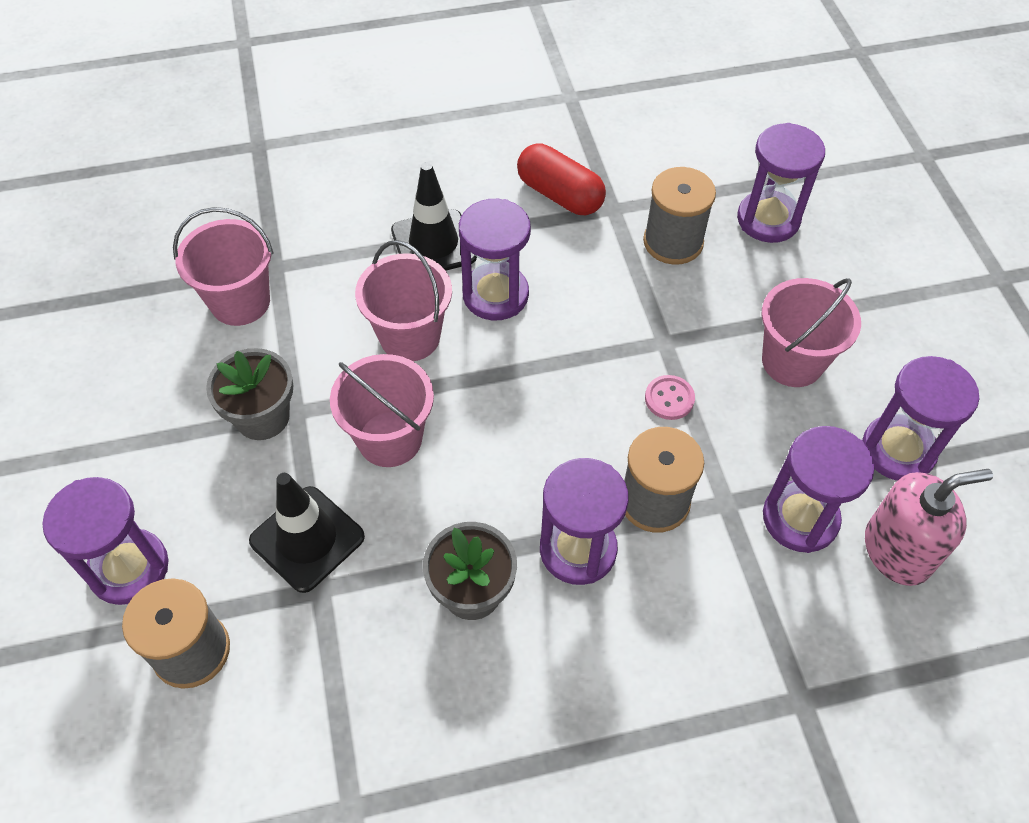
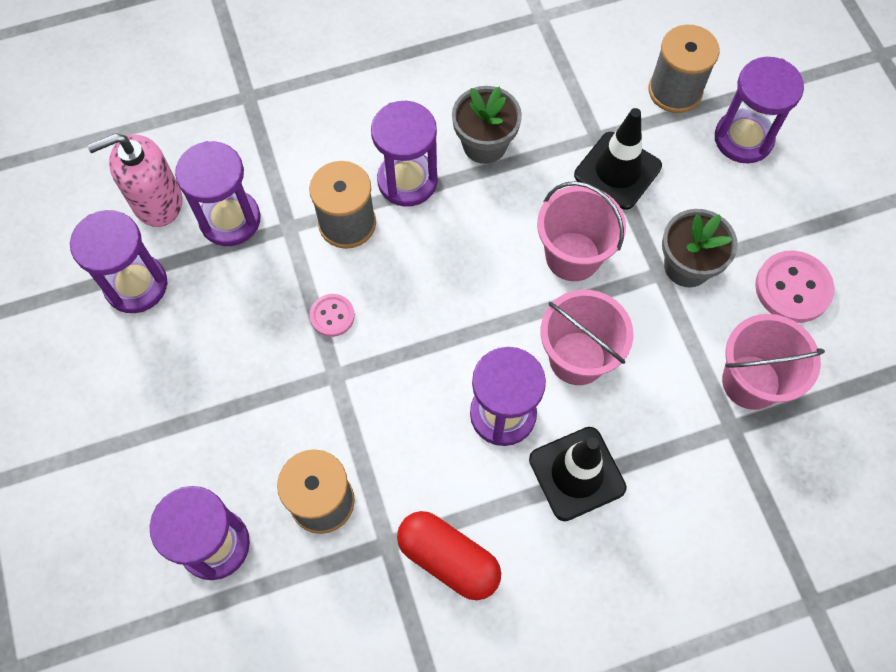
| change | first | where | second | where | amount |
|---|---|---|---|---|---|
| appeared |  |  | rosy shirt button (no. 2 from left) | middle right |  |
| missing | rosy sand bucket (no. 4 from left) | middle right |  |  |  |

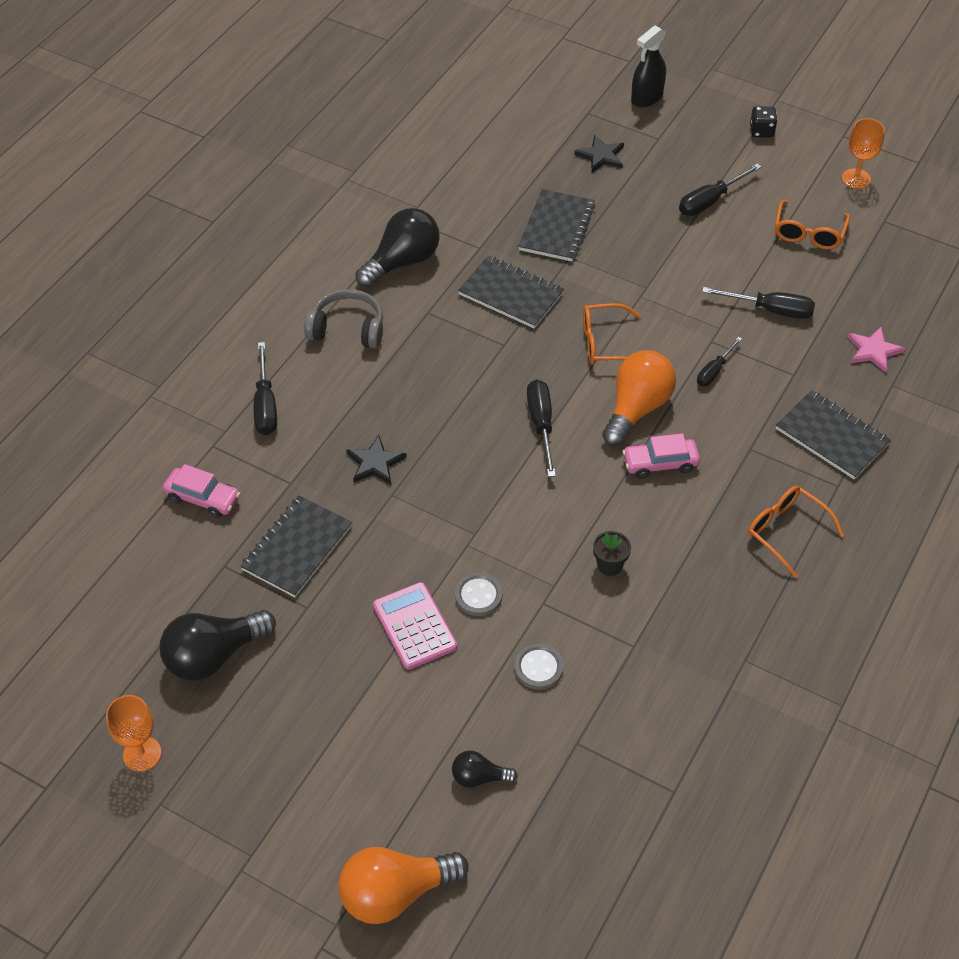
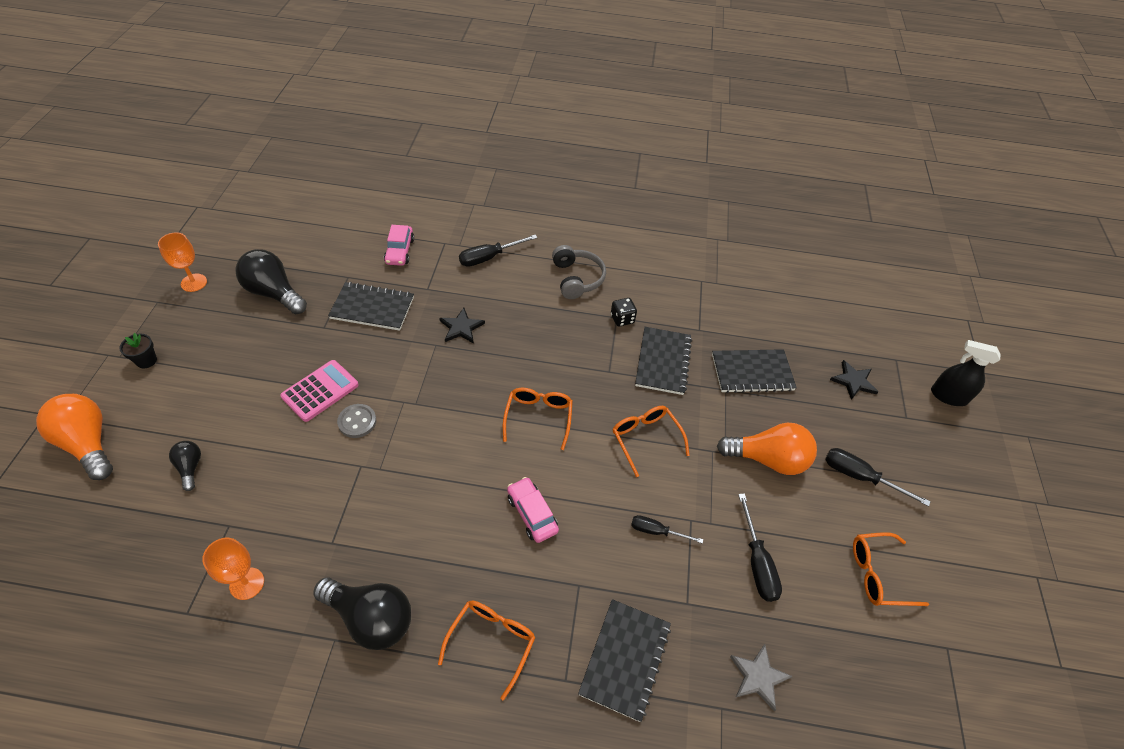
| change | first | where | second | where | amount |
|---|---|---|---|---|---|
| relocated | ebony flower pot | centre |  | middle left |  |
| relocated | orange-coloured goblet (no. 2 from left) | top right |  | bottom left |  |
| relocated | ebony bulb (no. 2 from left in the first image) | top centre | ebony bulb (no. 3 from left) | bottom left |  |
| exchanged | ebony flat screwdriver (no. 2 from left) | centre | orange-coloured eyeglasses (no. 2 from left) | centre |  |
| relocated | ebony dice | top right |  | centre |  |
| relocated | orange-coloured bulb (no. 2 from left) | centre |  | middle right |  |
| colour | rosy star | middle right | ash-grey star | bottom right |  |
| missing | ash-grey shirt button (no. 2 from left) | bottom centre |  |  |  |

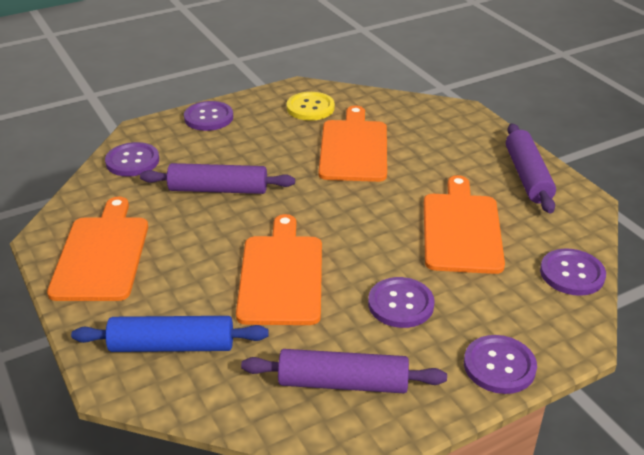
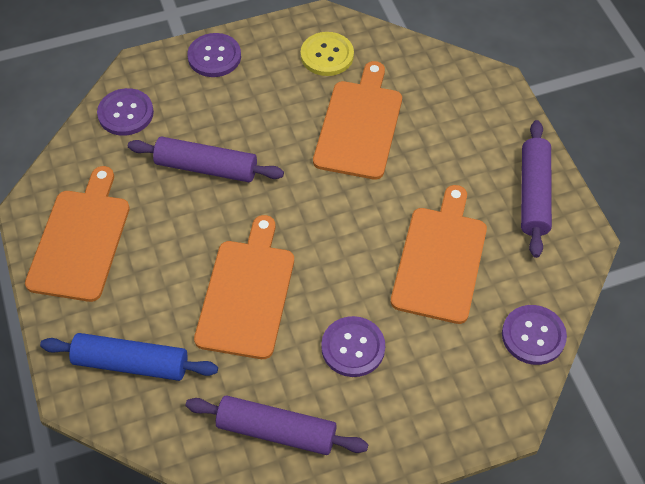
| change | first | where | second | where | amount |
|---|---|---|---|---|---|
| missing | violet shirt button (no. 4 from left) | bottom right |  |  |  |

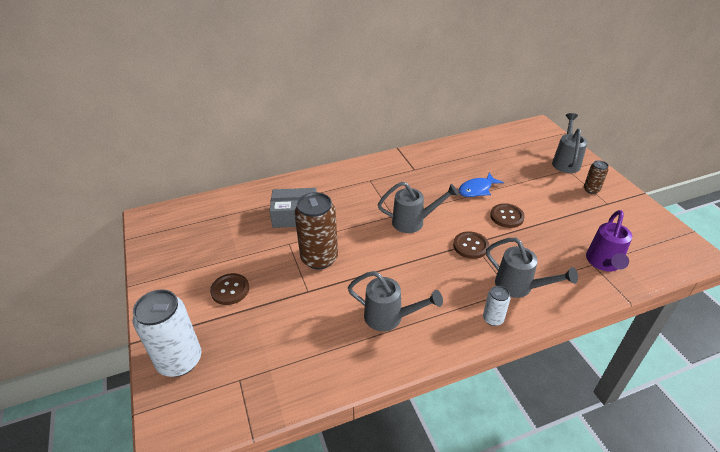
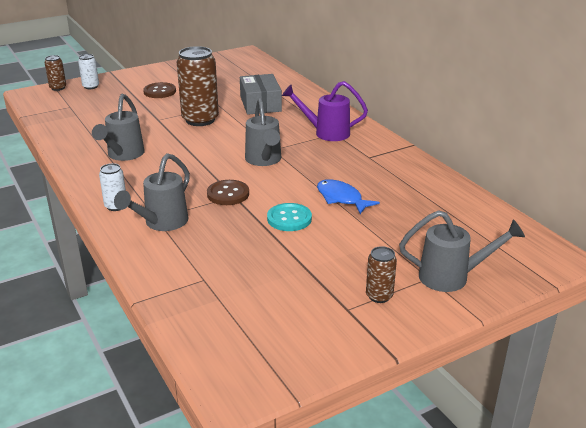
| change | first | where | second | where | amount |
|---|---|---|---|---|---|
| appeared |  |  | brown tin (no. 1 from left) | top left |  |
| size | pure white tin (no. 1 from left) | bottom left |  | top left | x0.50 |
| colour | brown shirt button (no. 3 from left) | middle right | turquoise shirt button | centre |  |
| relocated | violet watering can | middle right |  | top centre |  |

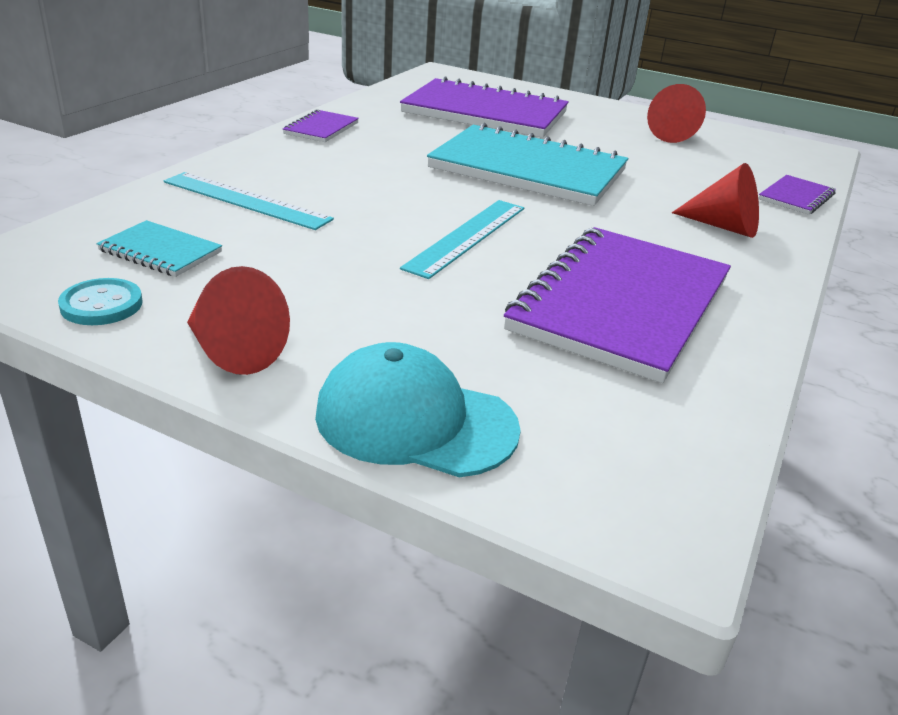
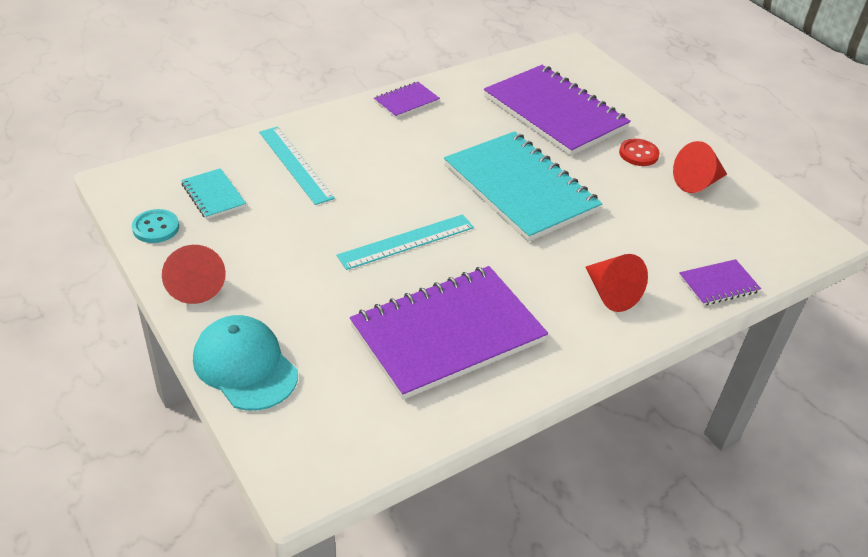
| change | first | where | second | where | amount |
|---|---|---|---|---|---|
| appeared |  |  | crimson shirt button | top right |  |

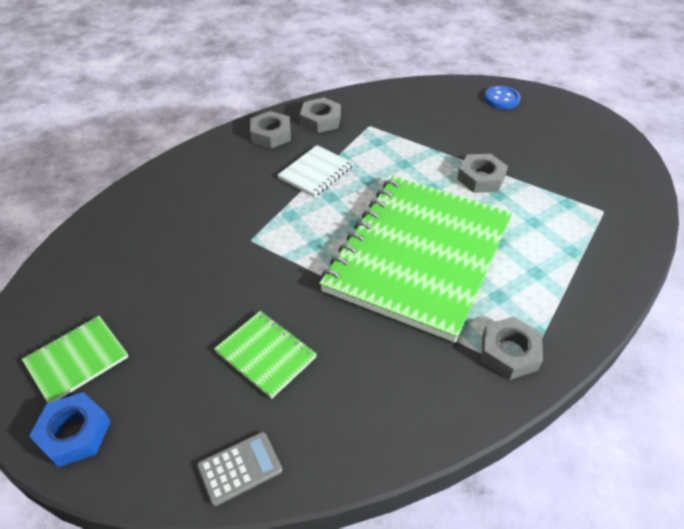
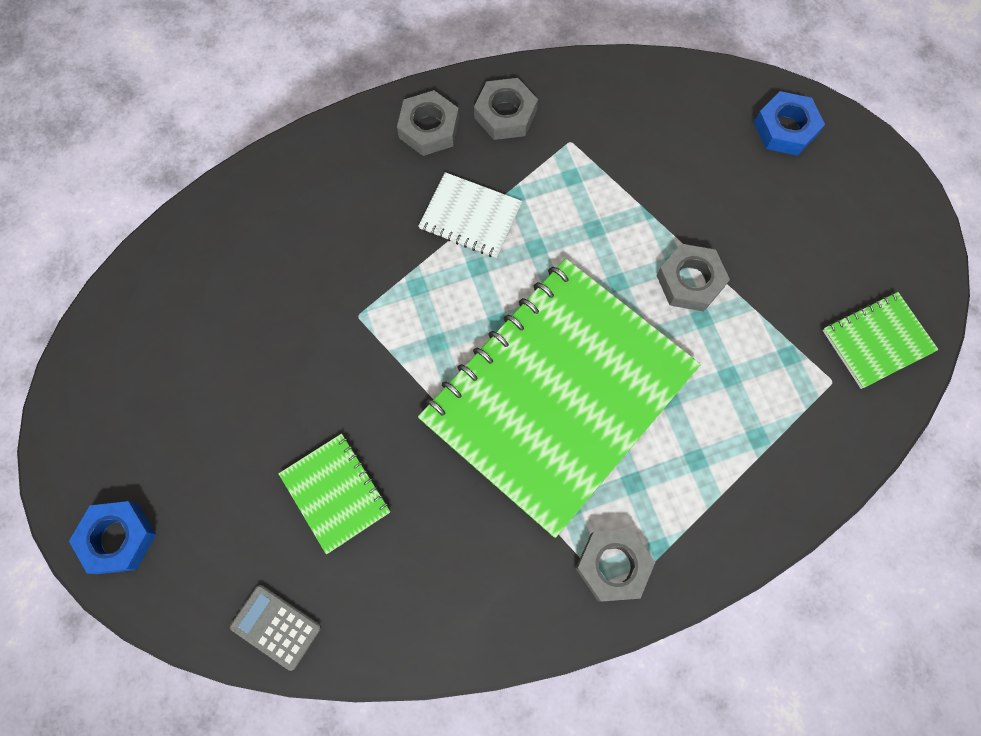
| change | first | where | second | where | amount |
|---|---|---|---|---|---|
| spun | ash-grey adding machine | bottom centre |  | bottom left | 135 degrees counterclockwise |
| spun | pure white exercise book | top centre |  | top centre | 60 degrees clockwise |
| exchanged | royal blue shirt button | top right | royal blue nut (no. 2 from left) | top right |  |
| relocated | green exercise book (no. 1 from left in the first image) | bottom left | green exercise book (no. 3 from left) | middle right |  |

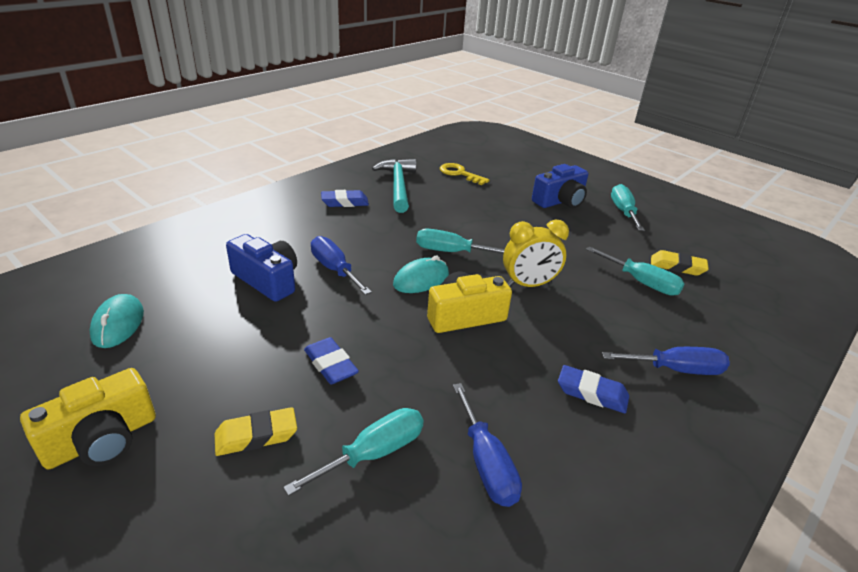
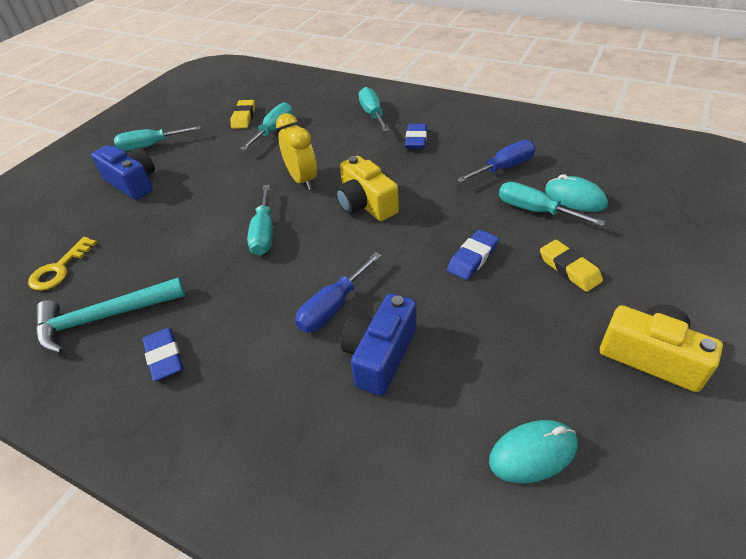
| change | first | where | second | where | amount |
|---|---|---|---|---|---|
| colour | royal blue flat screwdriver (no. 3 from left) | middle right | turquoise flat screwdriver (no. 4 from left) | top centre |  |
| relocated | turquoise mouse (no. 2 from left) | centre |  | middle right |  |

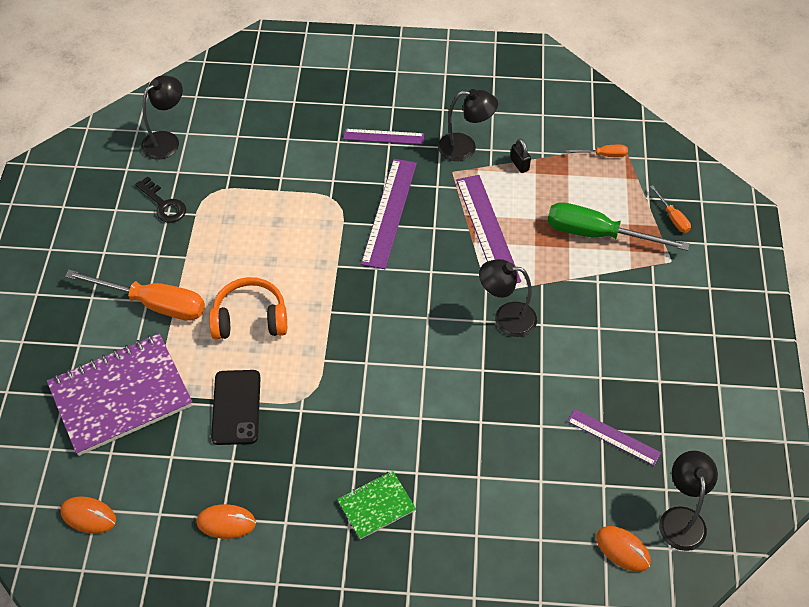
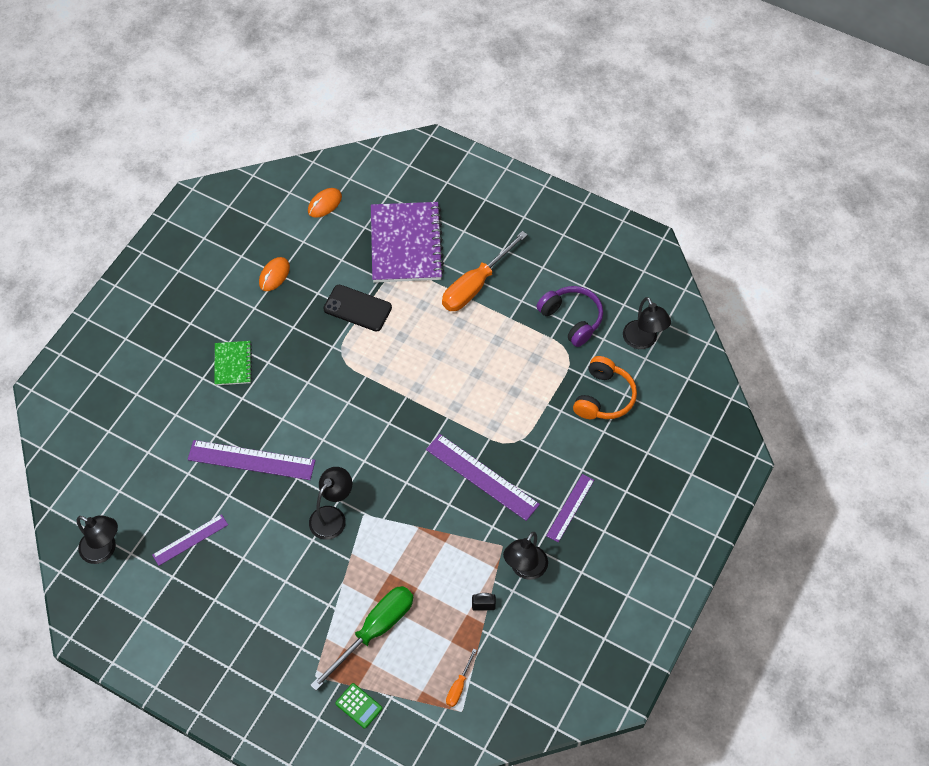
| change | first | where | second | where | amount |
|---|---|---|---|---|---|
| relocated | violet ruler (no. 3 from left in the first image) | centre | violet ruler (no. 2 from left) | middle left |  |
| exchanged | orange-coloured flat screwdriver (no. 3 from left) | middle right | green adding machine | bottom centre |  |
| exchanged | ebony key | top left | violet headphones | centre |  |
| relocated | orange-coloured headphones | middle left |  | centre |  |
| missing | orange-coloured mouse (no. 3 from left) | bottom right |  |  |  |

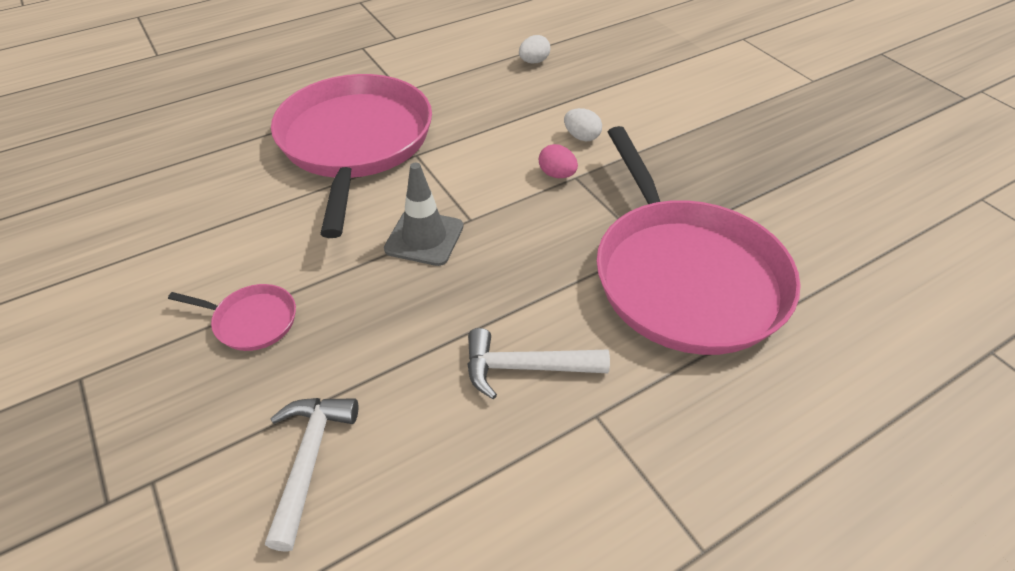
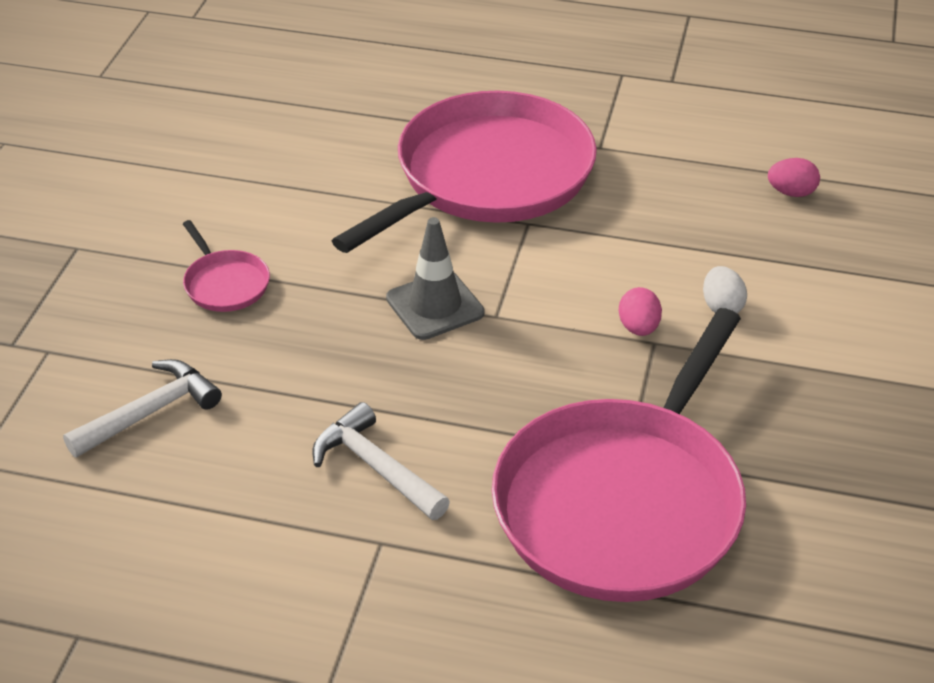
| change | first | where | second | where | amount |
|---|---|---|---|---|---|
| colour | pure white egg shape (no. 1 from left) | top centre | rosy egg shape (no. 2 from left) | top right |  |

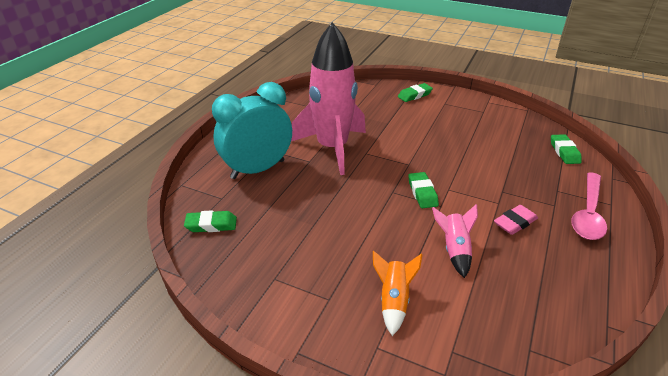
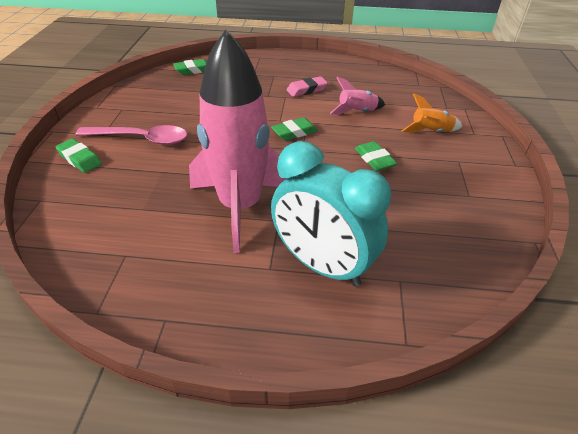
| change | first | where | second | where | amount |
|---|---|---|---|---|---|
| relocated | rosy spoon | middle right |  | top left |  |
| spun | rosy eraser | middle right |  | top centre | 60 degrees counterclockwise |
| relocated | green eraser (no. 1 from left in the first image) | middle left | green eraser (no. 4 from left) | centre |  |

